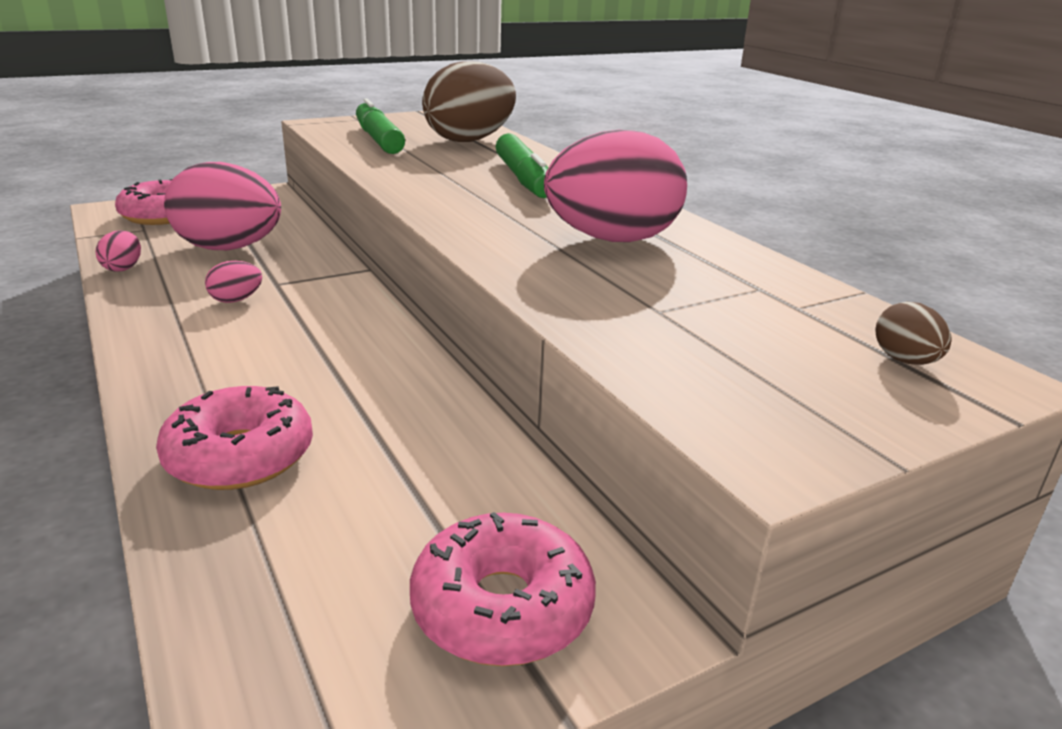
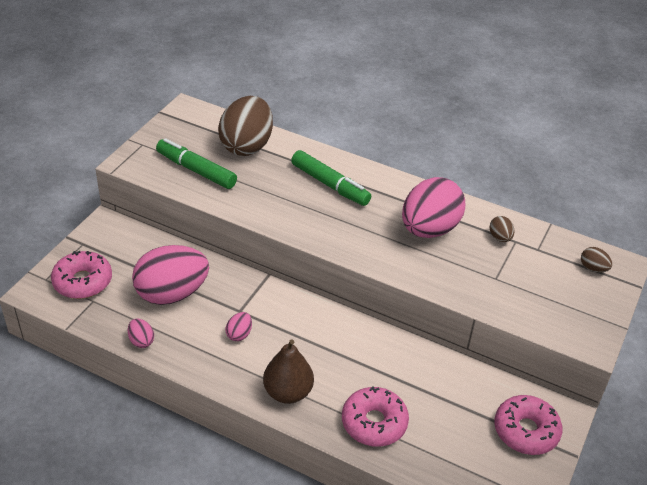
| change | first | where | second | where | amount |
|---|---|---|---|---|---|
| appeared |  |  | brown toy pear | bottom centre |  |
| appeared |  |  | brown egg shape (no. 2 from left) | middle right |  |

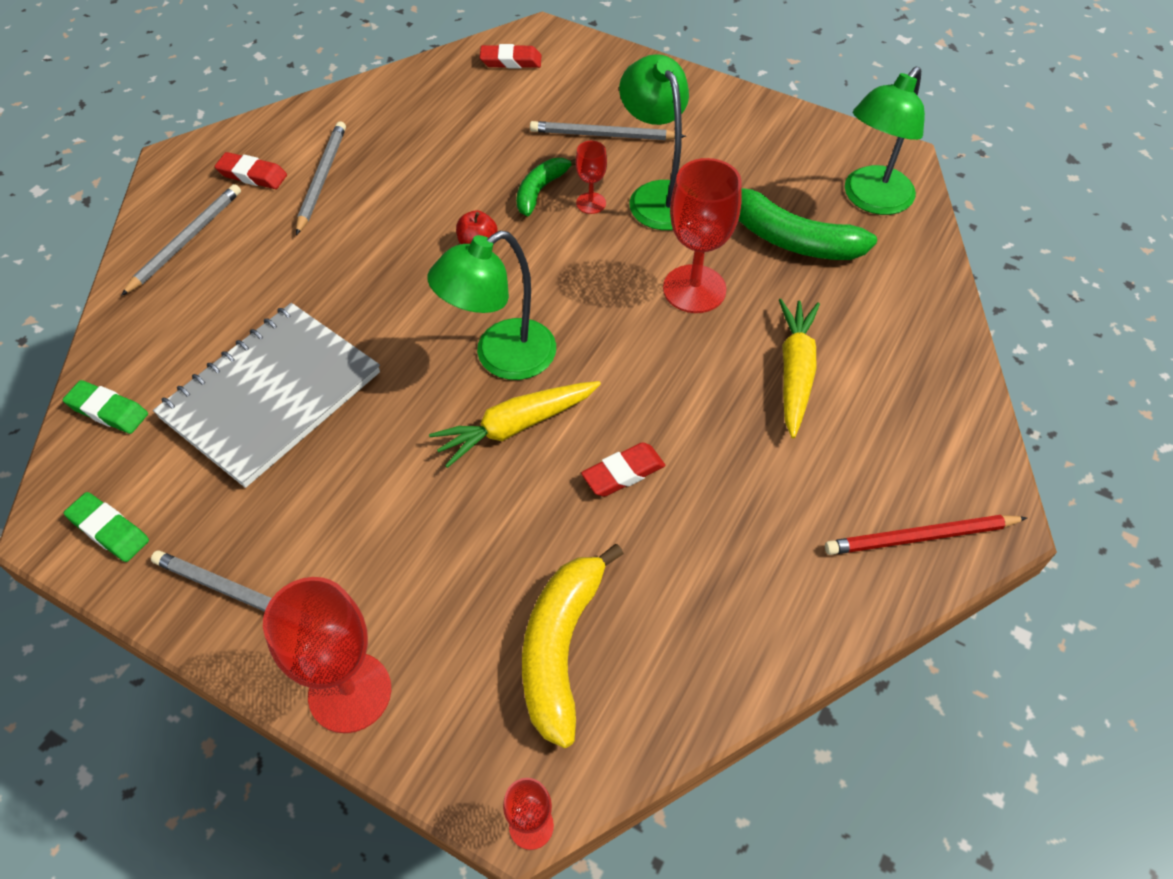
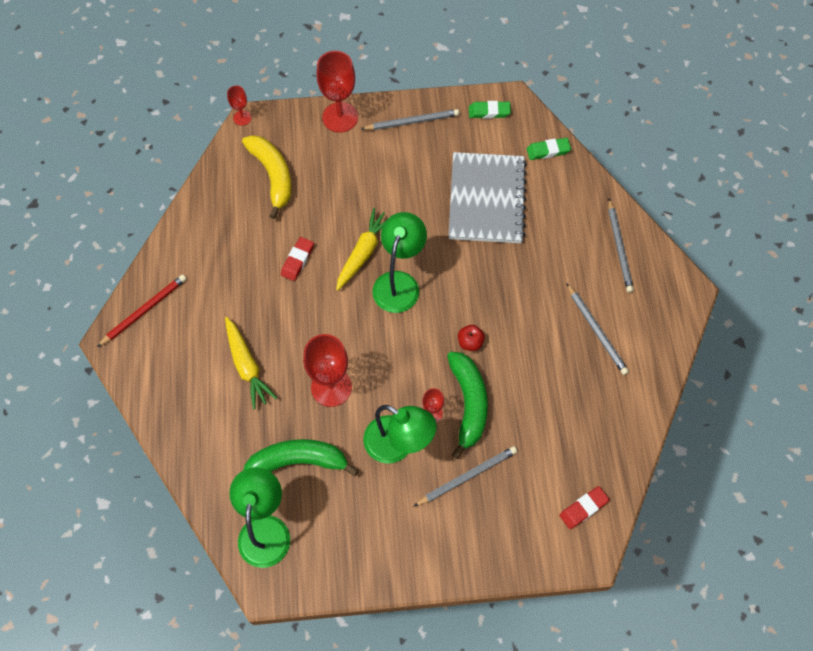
| change | first | where | second | where | amount |
|---|---|---|---|---|---|
| size | green toy banana (no. 1 from left in the first image) | top centre | green toy banana (no. 2 from left) | centre | x1.65 |
| missing | crimson eraser (no. 1 from left) | top left |  |  |  |

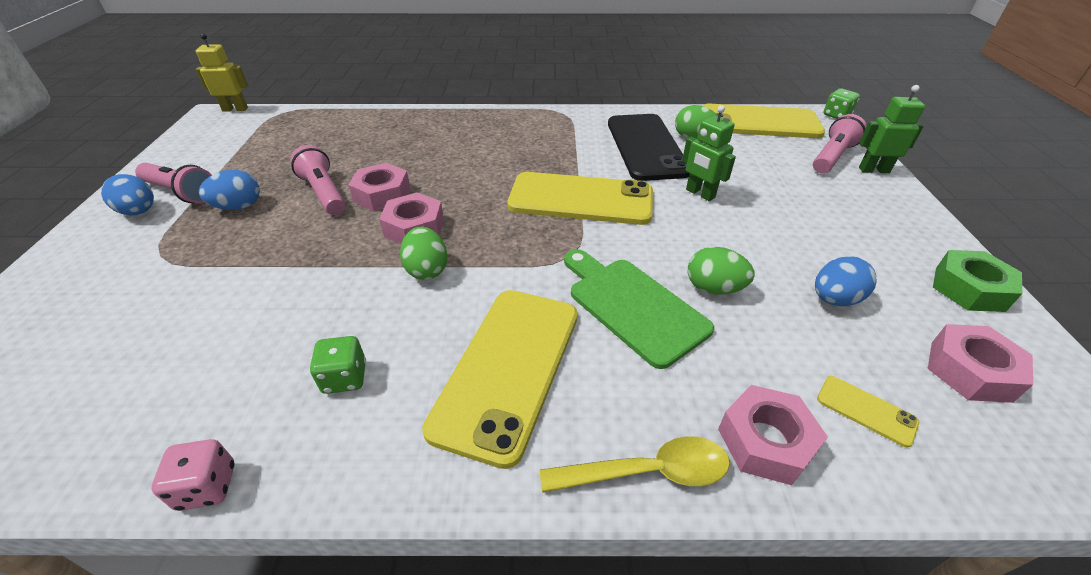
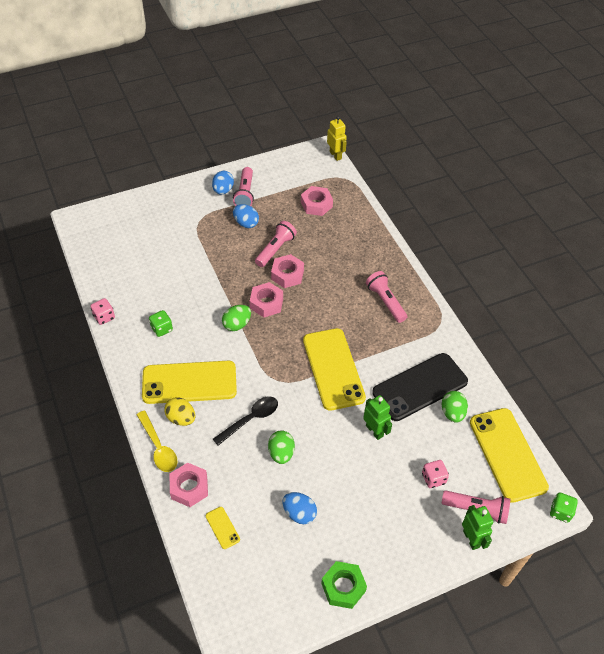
| change | first | where | second | where | amount |
|---|---|---|---|---|---|
| appeared |  |  | golden egg shape | middle left |  |
| spun | golden smartphone (no. 4 from left in the first image) | bottom right | golden smartphone (no. 2 from left) | bottom centre | 45 degrees counterclockwise |
| exchanged | green chopping board | centre | ebony spoon | centre |  |
| relocated | rosy nut (no. 4 from left) | middle right |  | top centre |  |
| spun | green robot (no. 1 from left) | top centre |  | centre | 120 degrees clockwise |
| appeared |  |  | rosy flashlight (no. 3 from left) | centre |  |
| appeared |  |  | rosy dice (no. 2 from left) | bottom right |  |

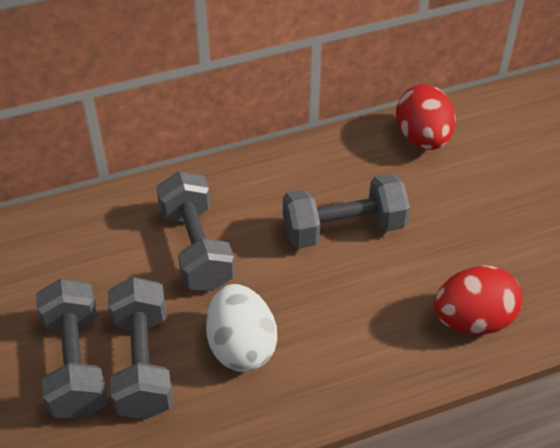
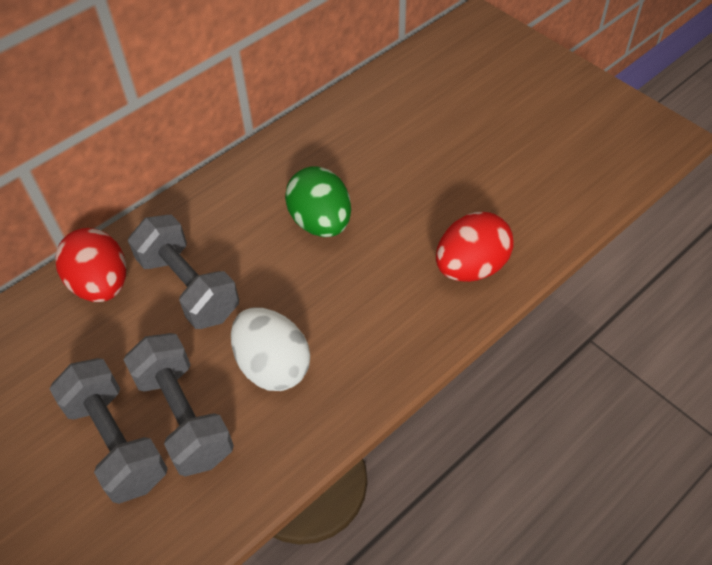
| change | first | where | second | where | amount |
|---|---|---|---|---|---|
| relocated | crimson egg shape (no. 1 from left) | top right |  | middle left |  |
| exchanged | ash-grey hand weight (no. 4 from left) | centre | green egg shape | centre |  |

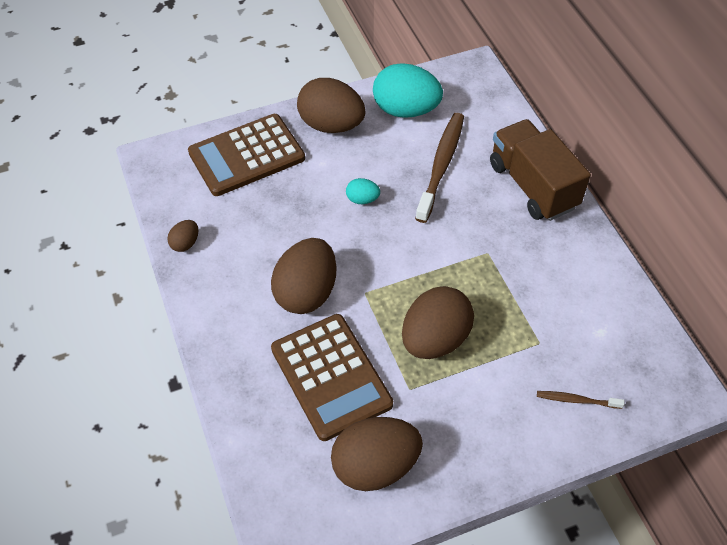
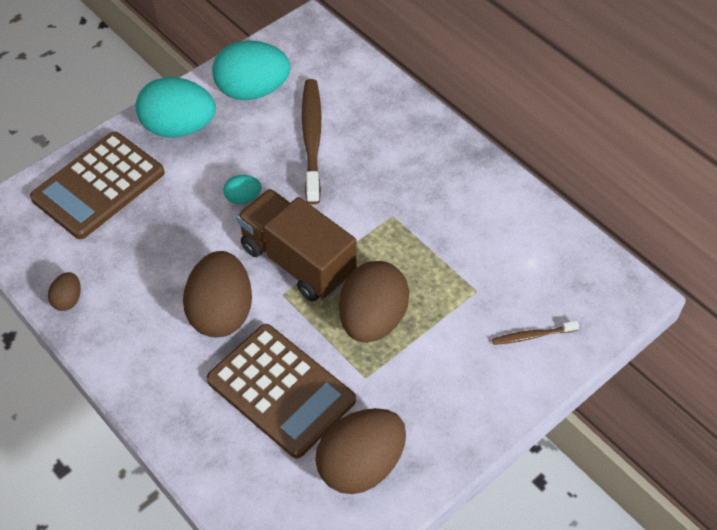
| change | first | where | second | where | amount |
|---|---|---|---|---|---|
| colour | brown egg shape (no. 3 from left) | top centre | turquoise egg shape (no. 1 from left) | top left |  |
| relocated | brown lorry | top right |  | centre |  |

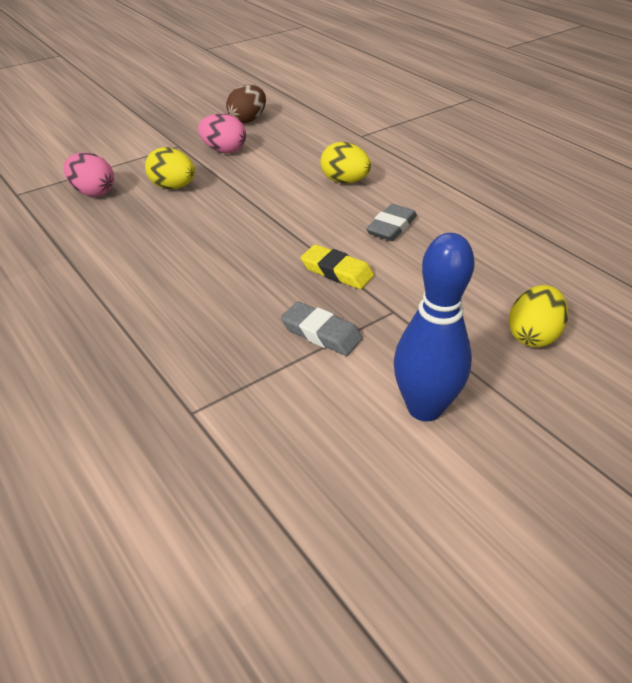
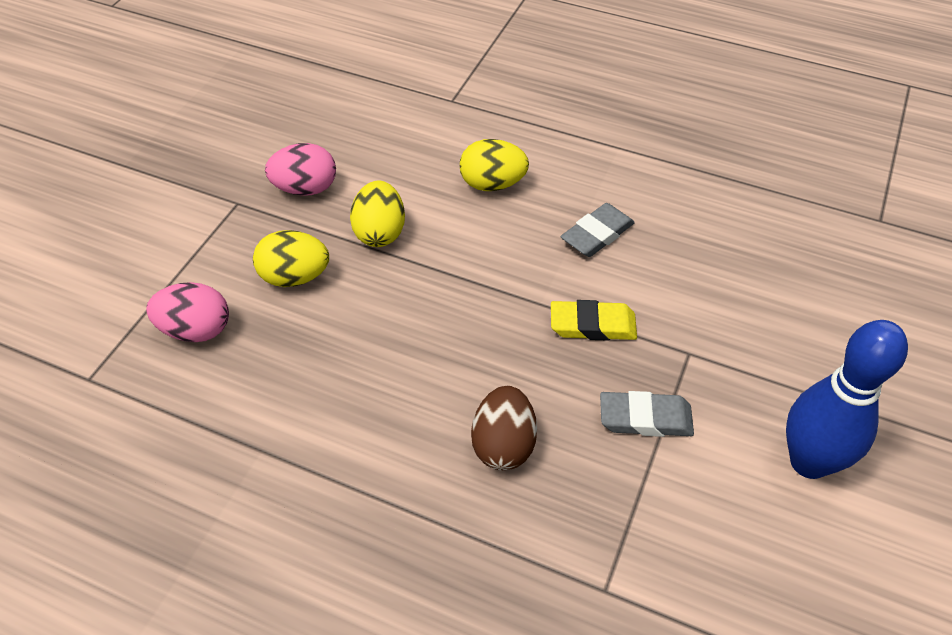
| change | first | where | second | where | amount |
|---|---|---|---|---|---|
| relocated | golden egg shape (no. 3 from left in the first image) | middle right | golden egg shape (no. 2 from left) | centre |  |
| relocated | brown egg shape | top centre |  | bottom centre |  |
| spun | ash-grey eraser (no. 2 from left in the first image) | top centre | ash-grey eraser (no. 1 from left) | centre | 45 degrees clockwise |

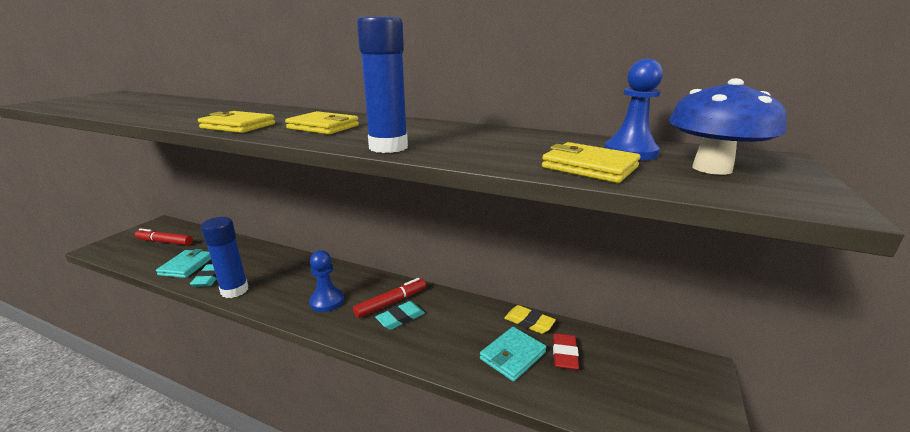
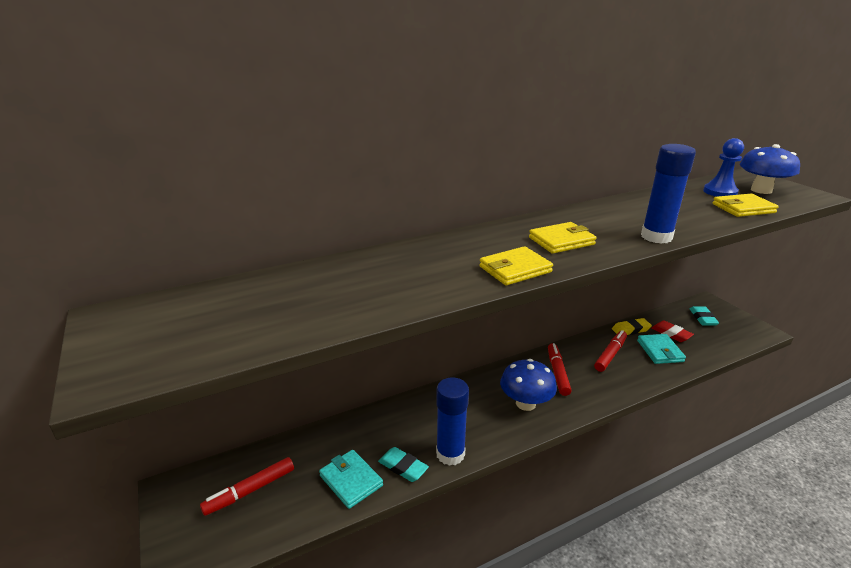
| change | first | where | second | where | amount |
|---|---|---|---|---|---|
| exchanged | royal blue game pawn (no. 1 from left) | centre | royal blue mushroom (no. 1 from left) | bottom centre |  |
| appeared |  |  | crimson felt pen (no. 3 from left) | middle right |  |
| relocated | turquoise eraser (no. 2 from left) | bottom centre |  | middle right |  |

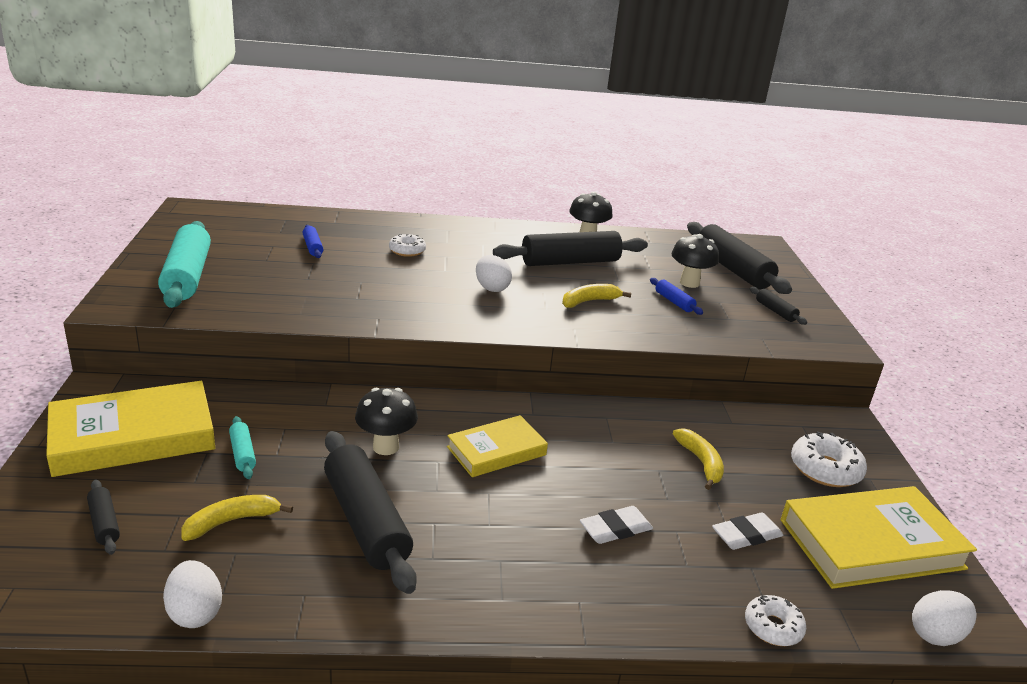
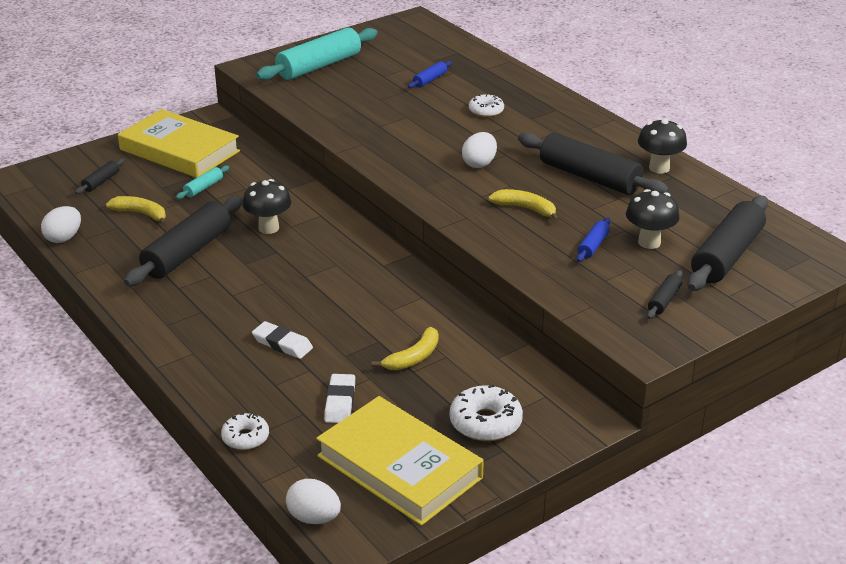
| change | first | where | second | where | amount |
|---|---|---|---|---|---|
| spun | pure white eraser (no. 2 from left) | bottom right |  | bottom centre | 60 degrees clockwise |
| missing | golden hardback (no. 2 from left) | centre |  |  |  |

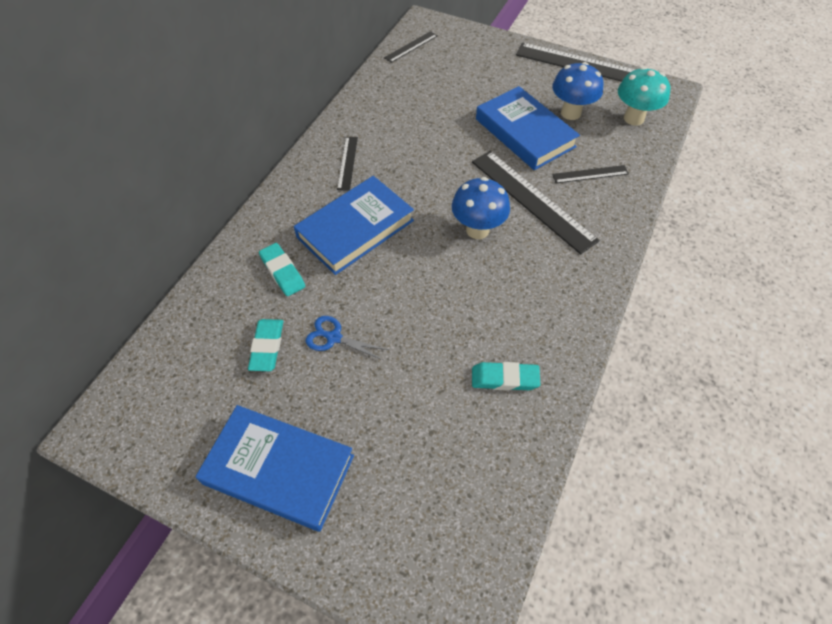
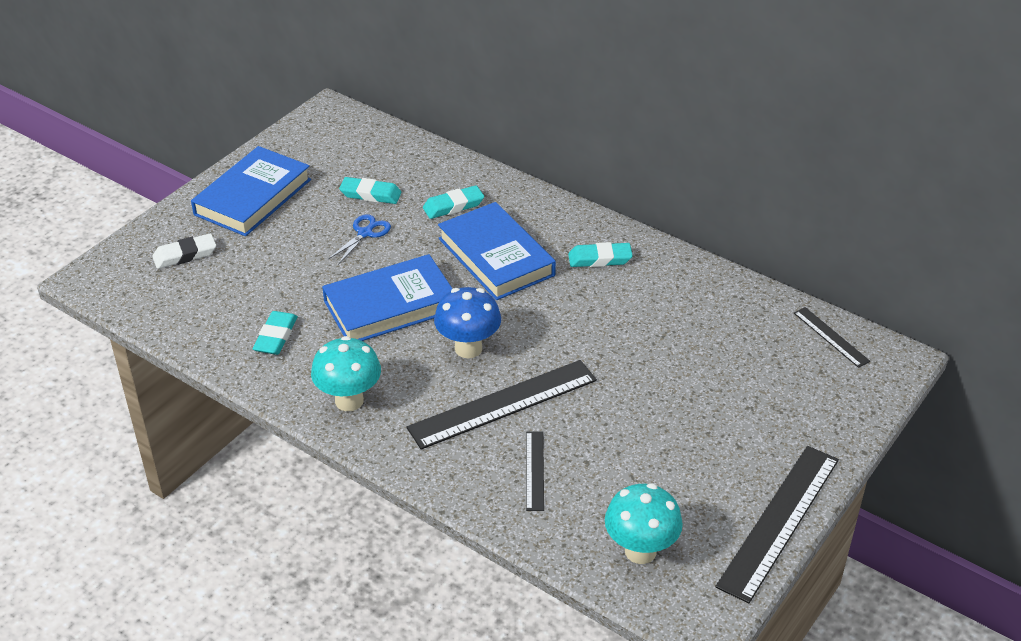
| change | first | where | second | where | amount |
|---|---|---|---|---|---|
| appeared |  |  | pure white eraser | middle left |  |
| appeared |  |  | turquoise mushroom (no. 1 from left) | centre |  |
| relocated | royal blue hardback (no. 3 from left in the first image) | top centre | royal blue hardback (no. 2 from left) | centre |  |
| exchanged | ebony ruler (no. 1 from left) | top centre | turquoise eraser (no. 4 from left) | centre |  |
| missing | royal blue mushroom (no. 2 from left) | top right |  |  |  |

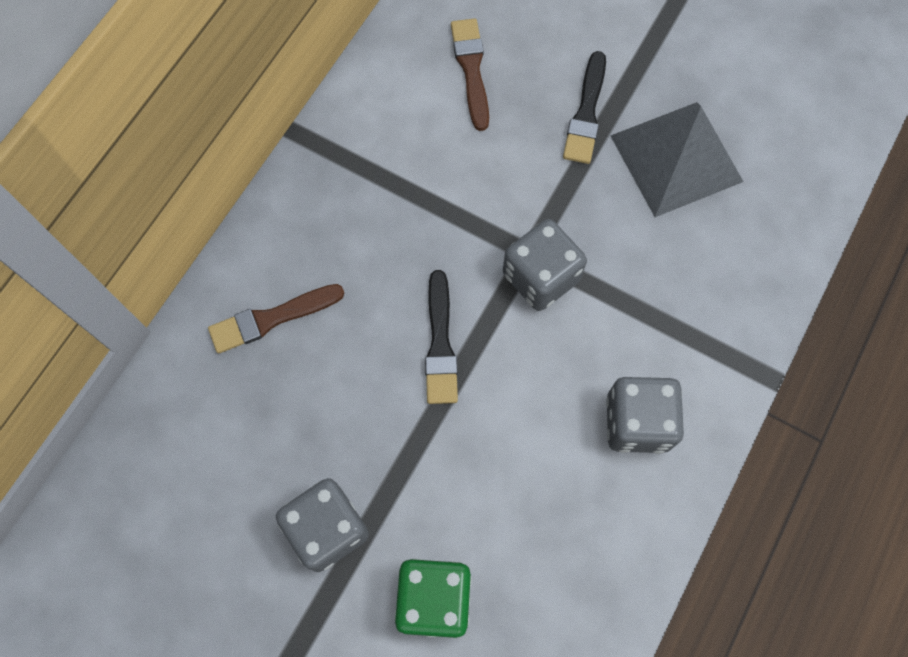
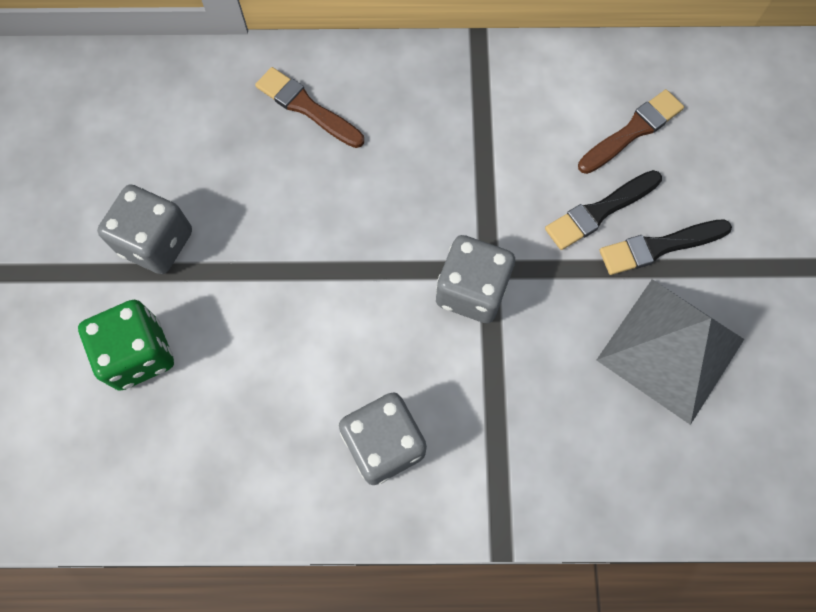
| change | first | where | second | where | amount |
|---|---|---|---|---|---|
| relocated | ebony paintbrush (no. 1 from left) | centre |  | middle right |  |

